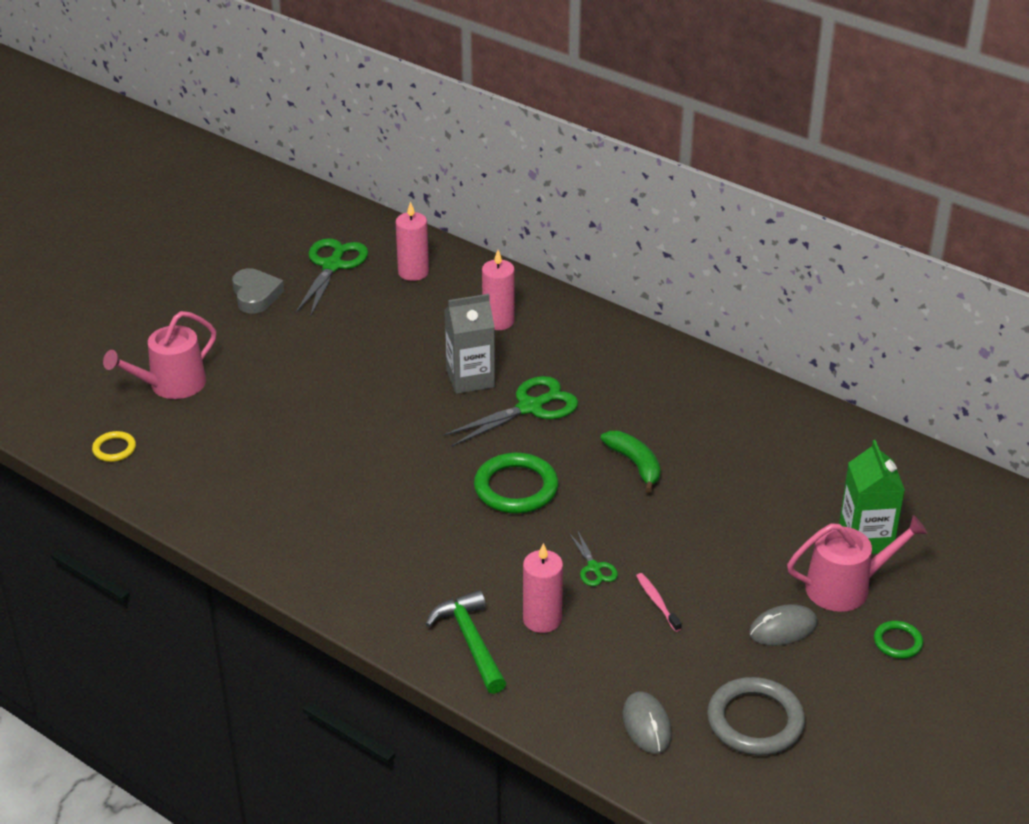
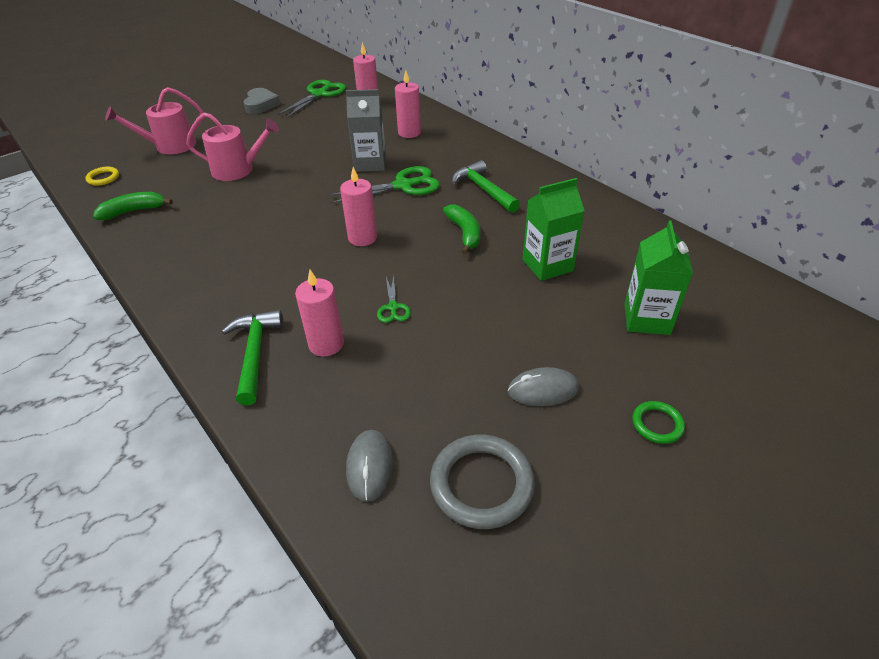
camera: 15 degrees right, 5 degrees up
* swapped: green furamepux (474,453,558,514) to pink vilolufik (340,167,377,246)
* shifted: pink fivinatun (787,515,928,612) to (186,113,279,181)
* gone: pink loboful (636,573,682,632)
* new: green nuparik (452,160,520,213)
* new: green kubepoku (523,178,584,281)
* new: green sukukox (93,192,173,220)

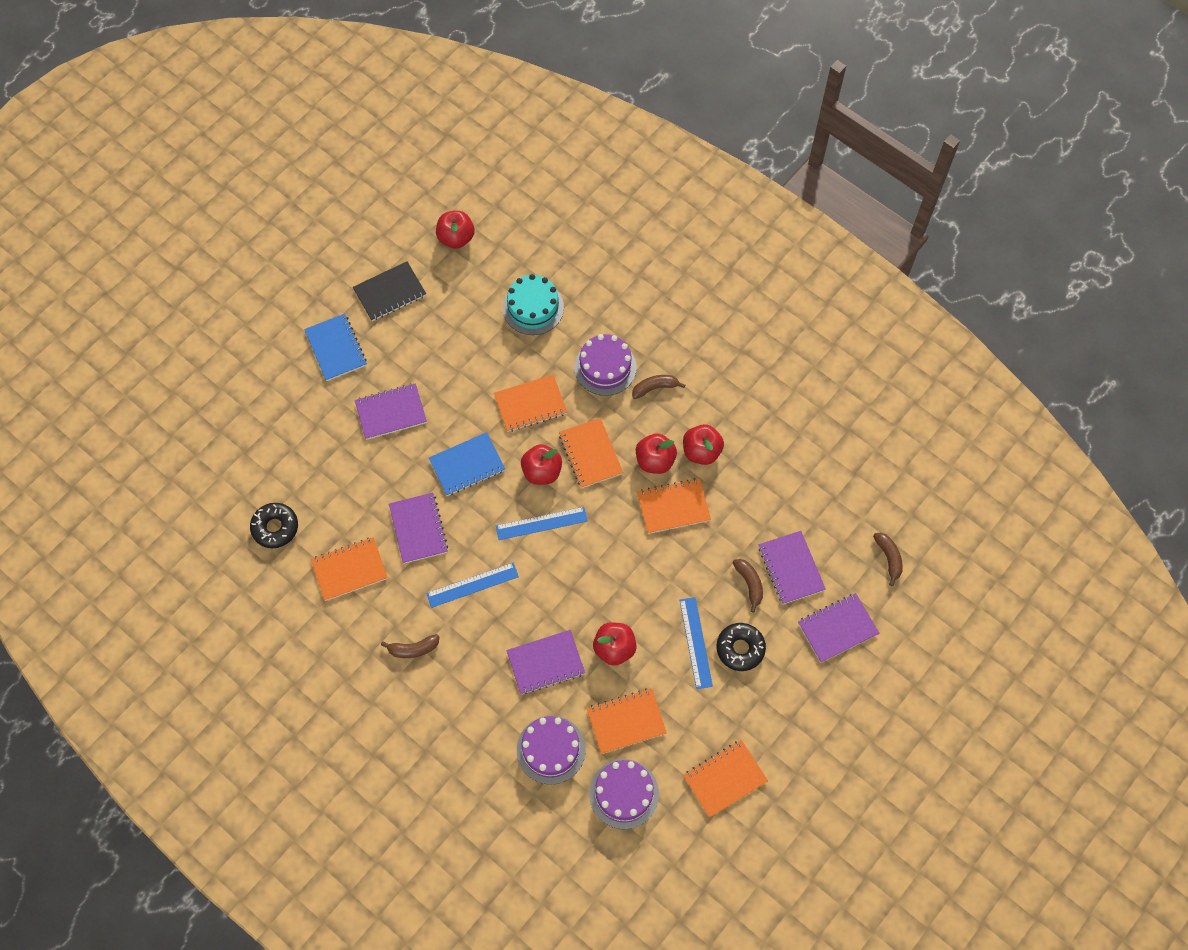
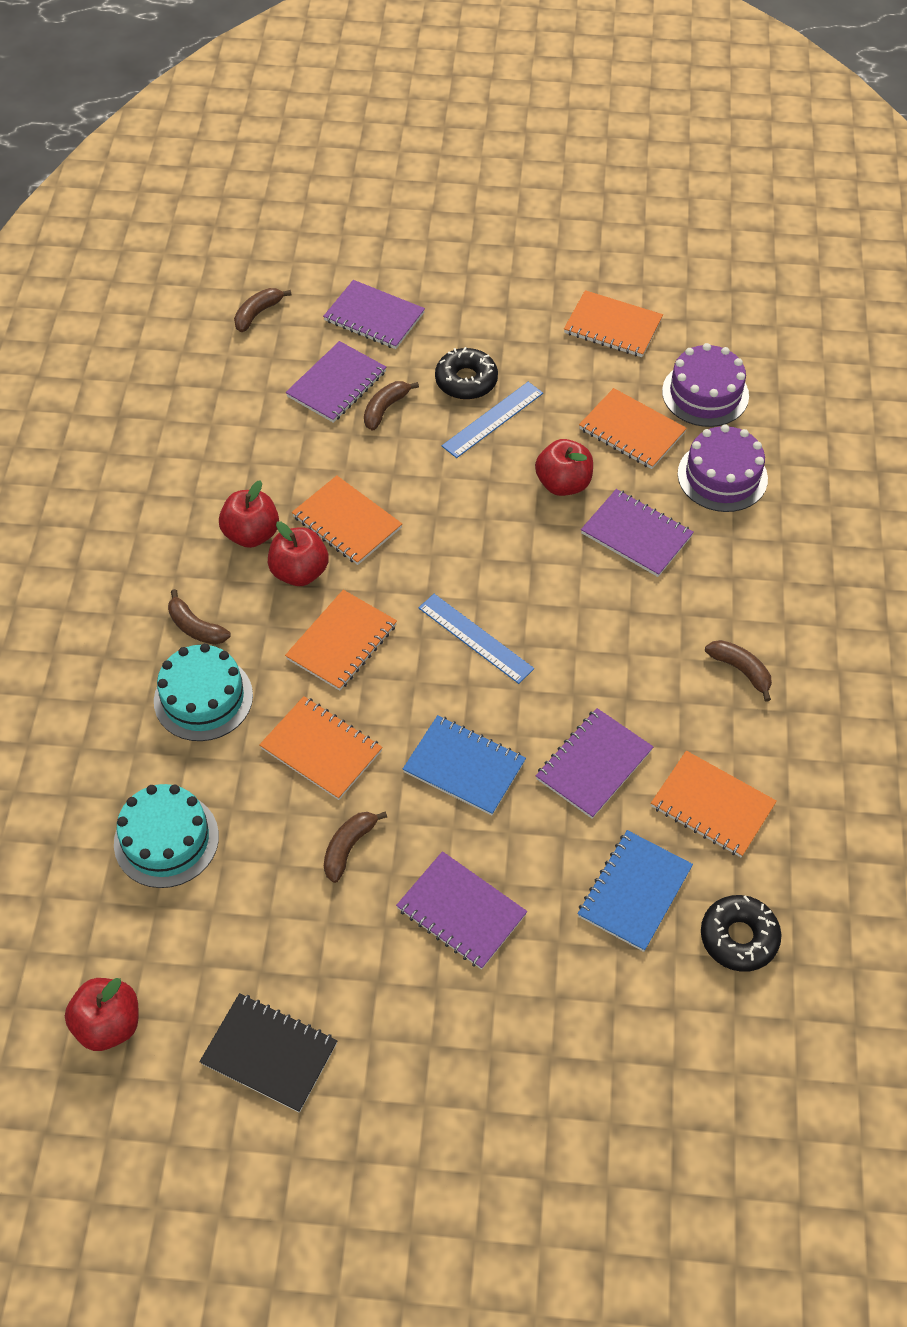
camera: 125 degrees left, 10 degrees down
* shifted: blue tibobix (304,314,367,381) to (578,830,693,952)
* repainted: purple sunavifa (574,334,637,396) to turquoise sunavifa (154,643,253,741)
* gone: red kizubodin (521,444,562,485)
* gone: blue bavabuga (426,563,519,608)
* new: brown sukukox (324,811,387,883)

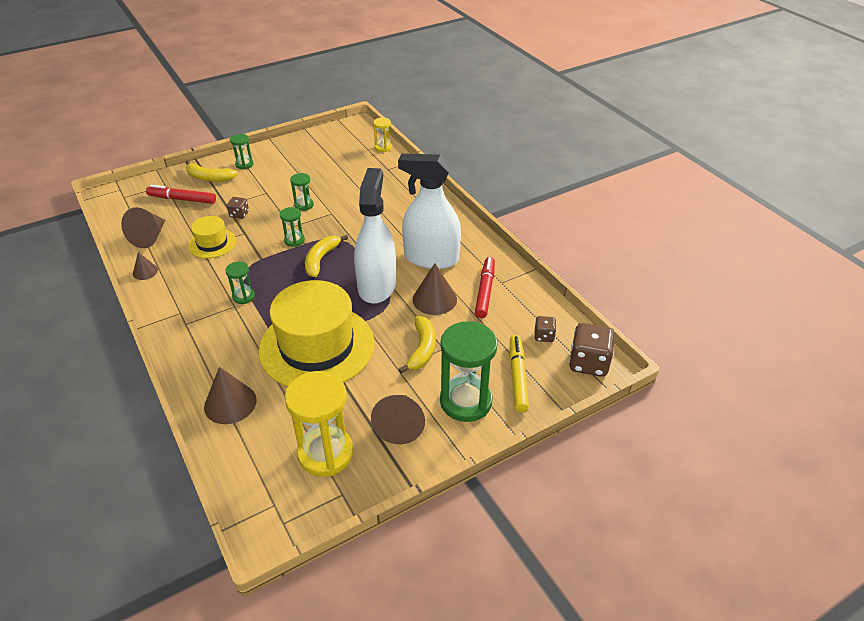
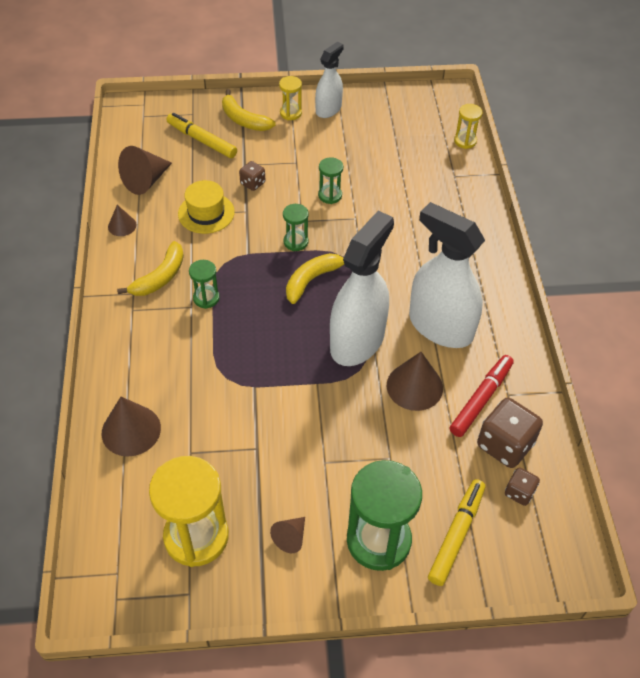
camera: 25 degrees right, 10 degrees up
* repainted: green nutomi (230,134,254,169) to yellow nutomi (279,76,302,120)
* repainted: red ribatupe (146,185,216,204) to yellow ribatupe (166,113,237,158)
* gone: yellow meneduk (258,280,374,387)
* shifted: yellow sukukox (399,316,436,374) to (117,241,184,296)
* shifted: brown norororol (569,323,615,377) to (477,398,543,468)
* scaled: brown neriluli (371,395,425,444) = (270,517,305,553) x0.57
* new: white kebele (315,42,344,118)

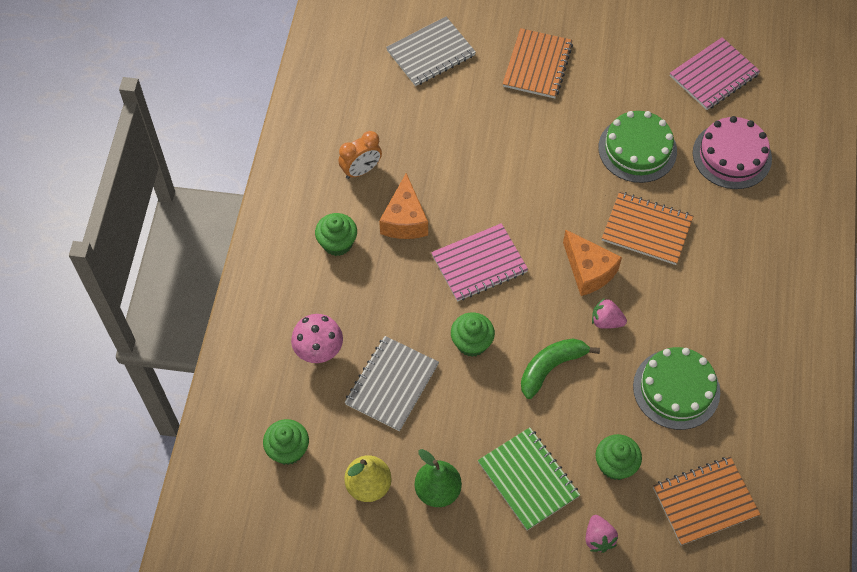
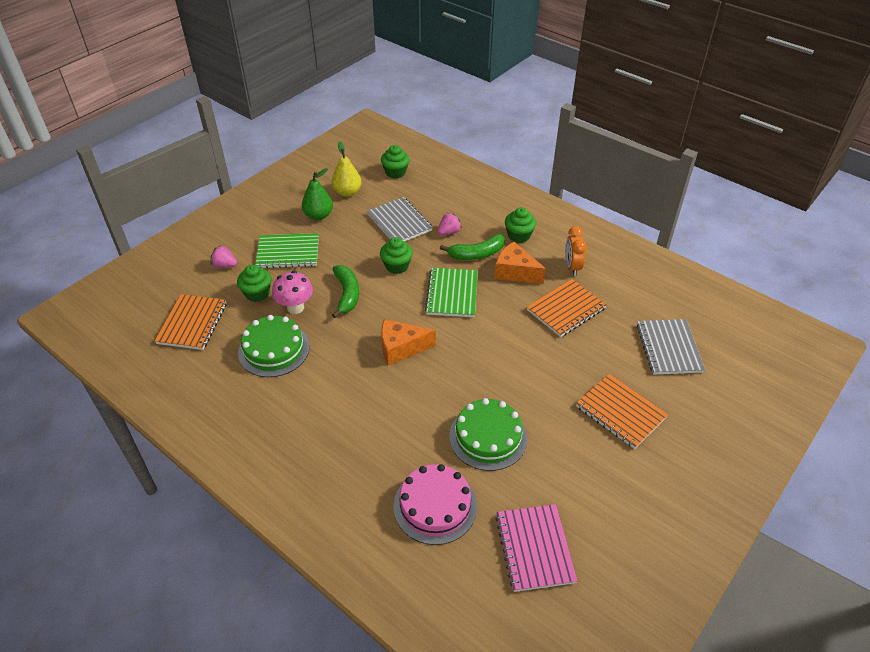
camera: 120 degrees right, 15 degrees down
* shifted: orange tibobix (602,192,693,265) to (527,279,607,337)
* repainted: pink tibobix (431,223,528,302) to green tibobix (425,268,478,317)
* shifted: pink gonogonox (592,298,627,329) to (438,213,462,236)
* shifted: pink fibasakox (291,314,343,363) to (272,271,313,314)
* new: green sukukox (440,234,505,260)

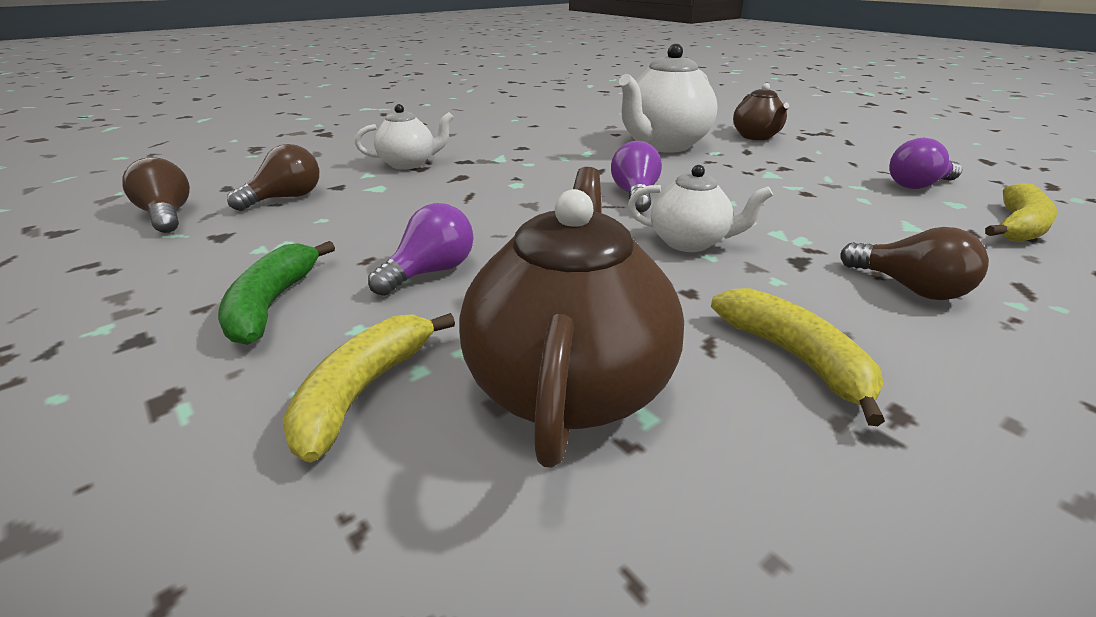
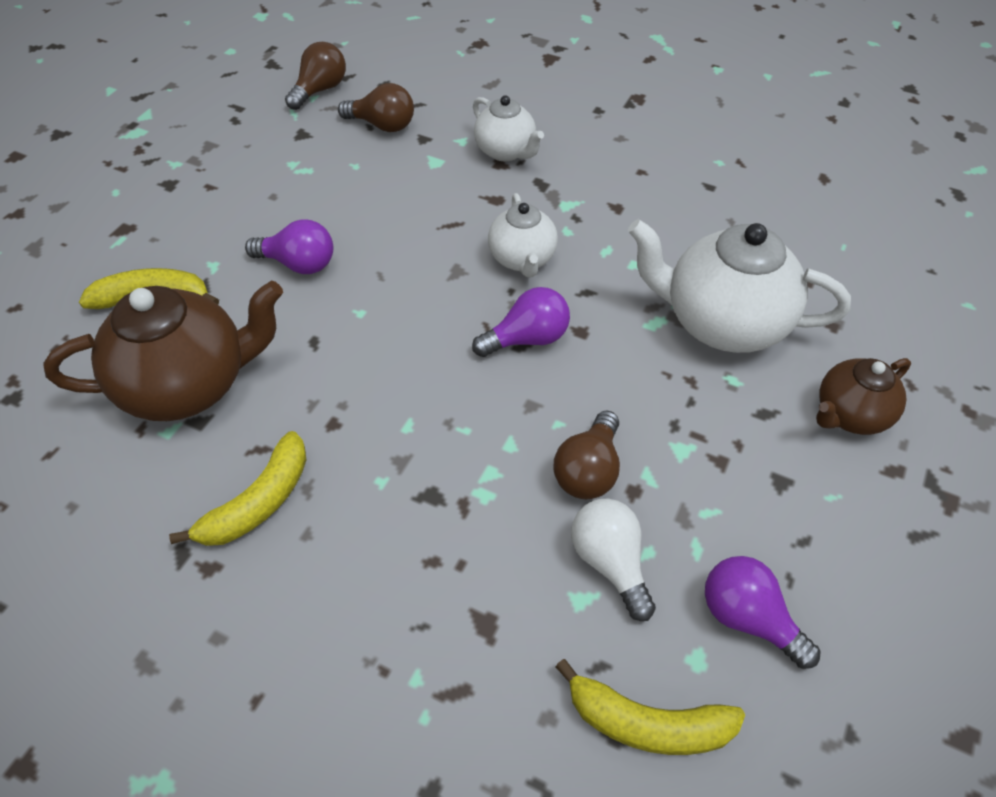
camera: 65 degrees right, 20 degrees up
* shifted: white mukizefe (628,165,773,252) to (488,193,558,278)
* shifted: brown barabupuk (840,227,989,300) to (554,411,620,499)
* gone: green sukukox (218,241,335,345)
* new: white barabupuk (571,499,656,621)

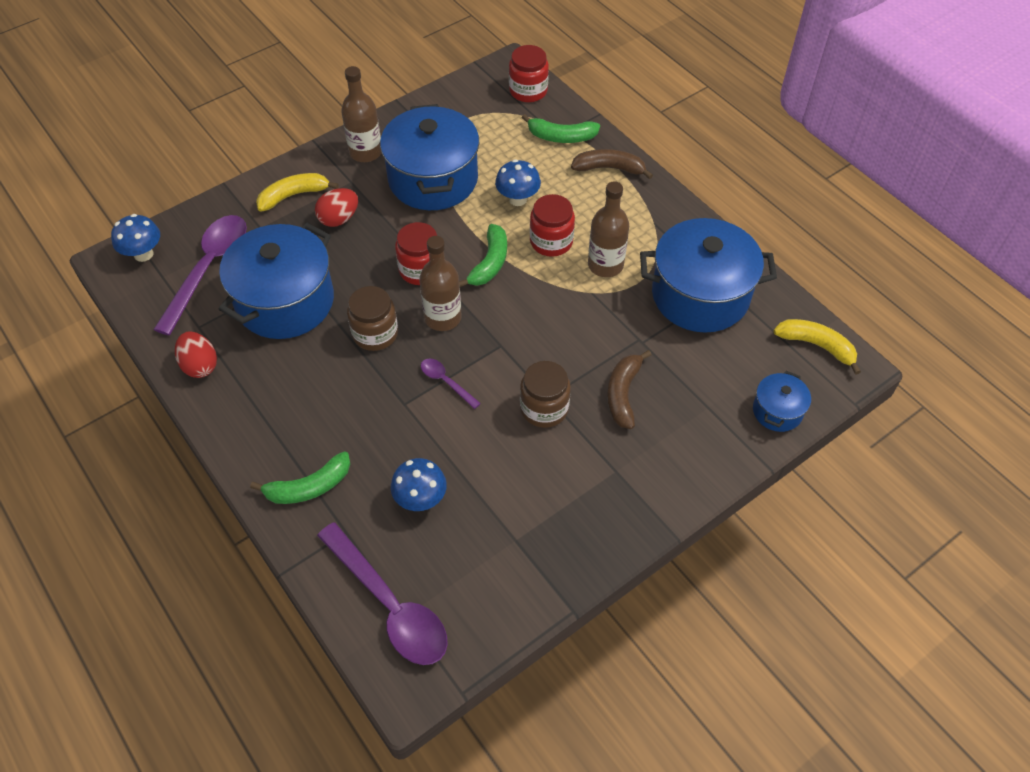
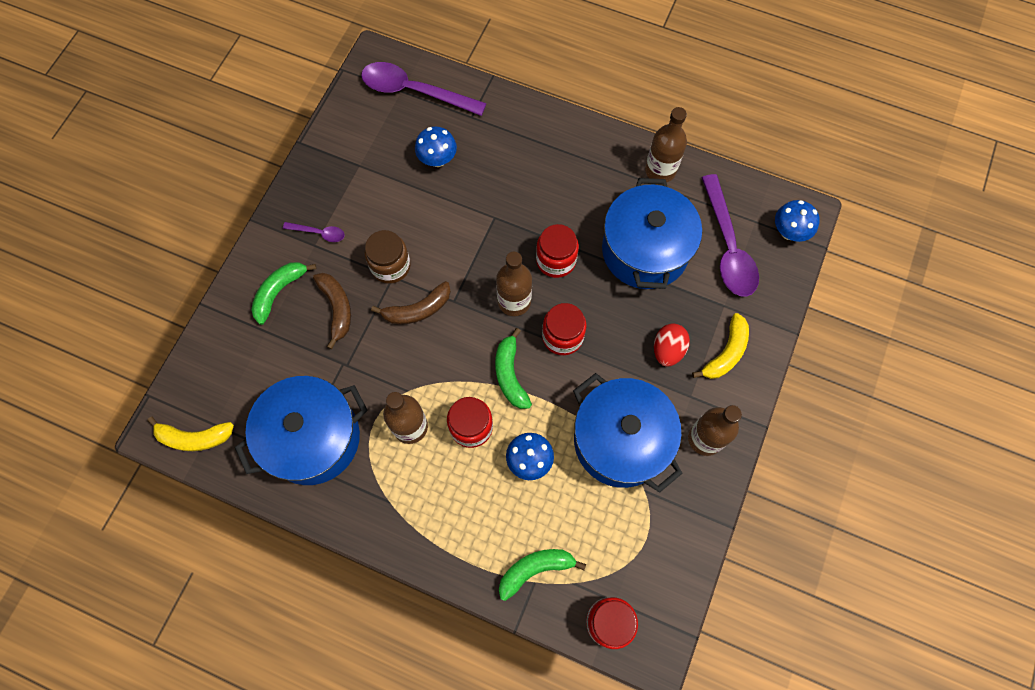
camera: 150 degrees right, 15 degrees up
* shifted: brown sukukox (571,149,653,179) to (371,281,451,324)
* repainted: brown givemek (347,286,398,351) to red givemek (536,224,579,278)
* swapped: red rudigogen (175,331,217,378) to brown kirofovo (645,107,687,182)
* shifted: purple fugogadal (421,358,481,409) to (283,222,345,242)
* gone: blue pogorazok (753,371,811,432)
* shifted: green sukukox (250,451,350,504) to (251,262,316,325)

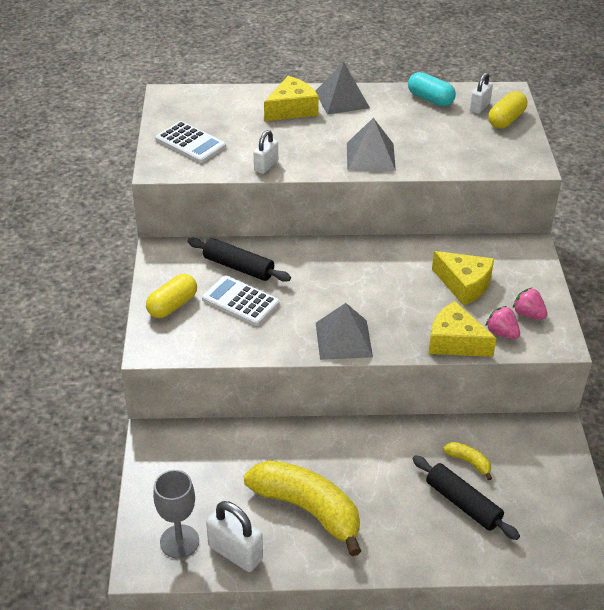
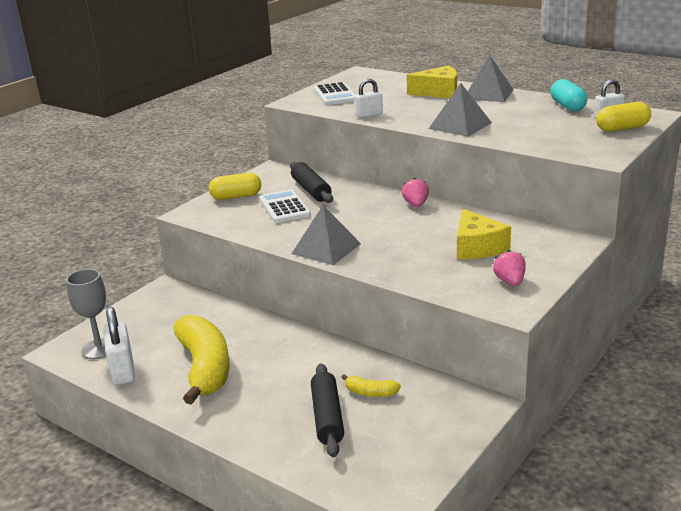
camera: 40 degrees right, 15 degrees down
* gone: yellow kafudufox (429,301,497,357)
* shifted: pink gonogonox (486,306,520,339) to (402,178,429,207)
* rotated: yellow sukukox (443,442,492,480) = (342,374,401,397) 120 degrees clockwise

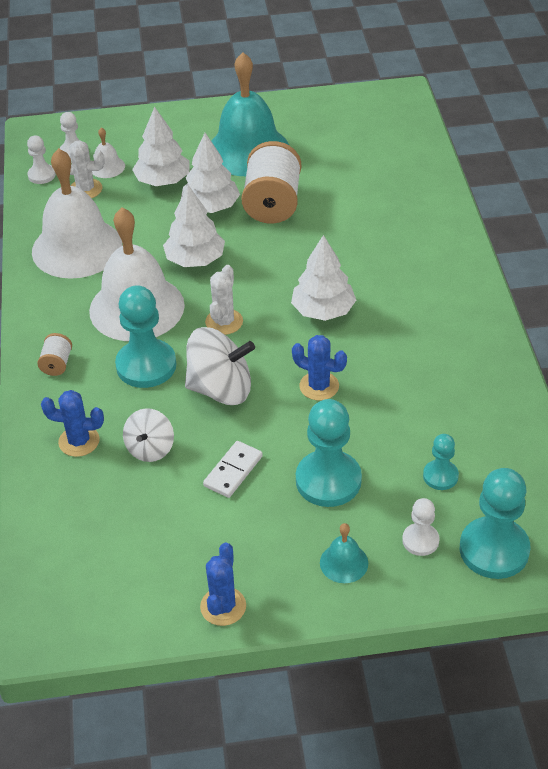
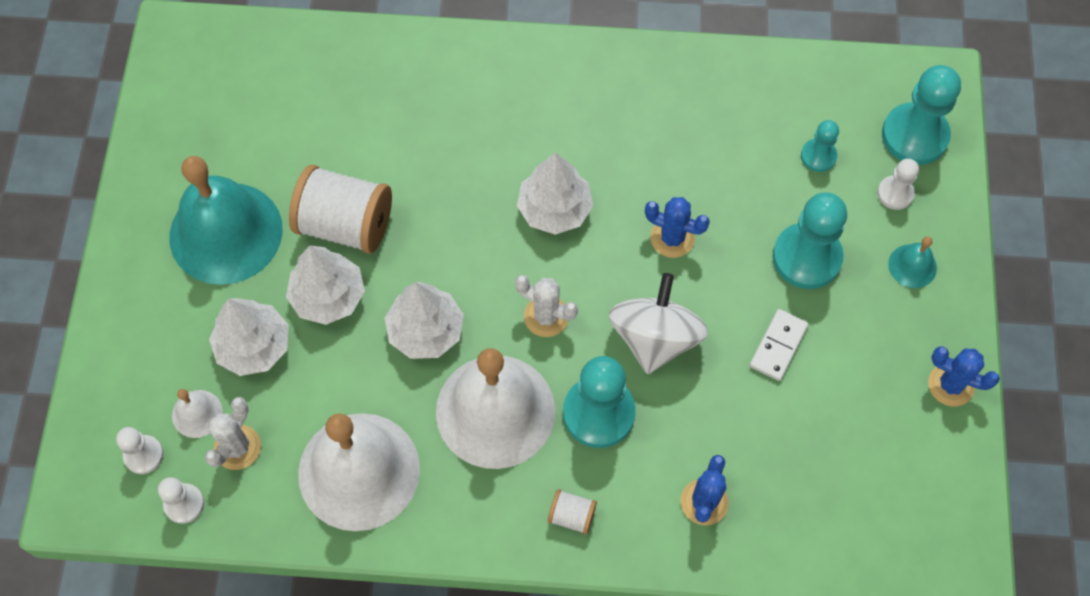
camera: 80 degrees left, 20 degrees up
* rotated: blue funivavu (292,335,347,401) = (645,197,710,258) 75 degrees clockwise
* gone: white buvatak (123,408,174,462)
* rotated: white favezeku (203,441,263,498) = (749,309,808,381) 75 degrees clockwise

